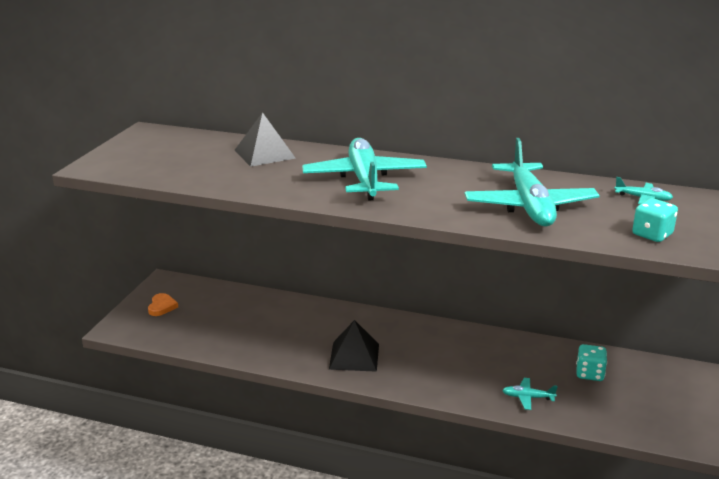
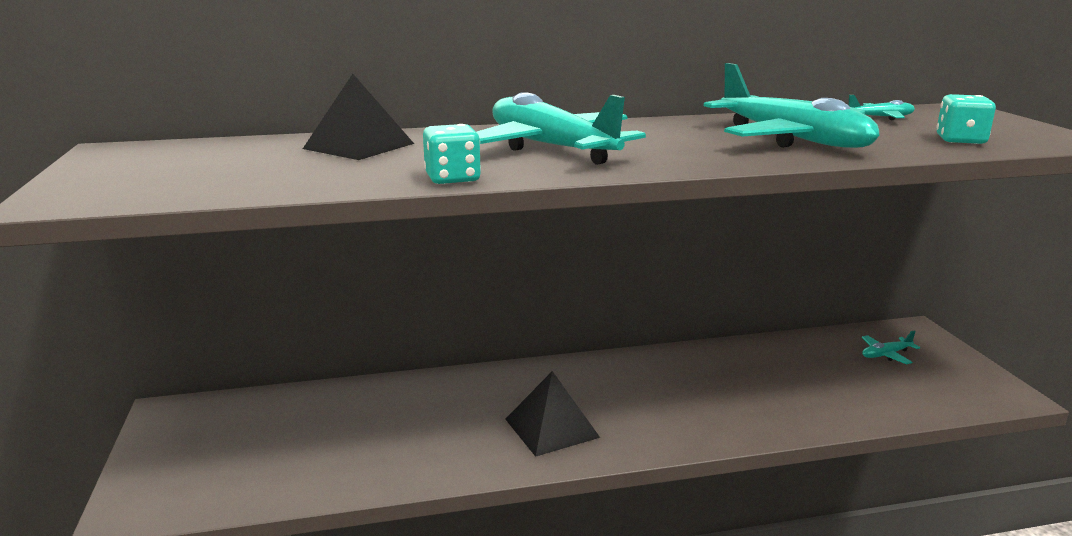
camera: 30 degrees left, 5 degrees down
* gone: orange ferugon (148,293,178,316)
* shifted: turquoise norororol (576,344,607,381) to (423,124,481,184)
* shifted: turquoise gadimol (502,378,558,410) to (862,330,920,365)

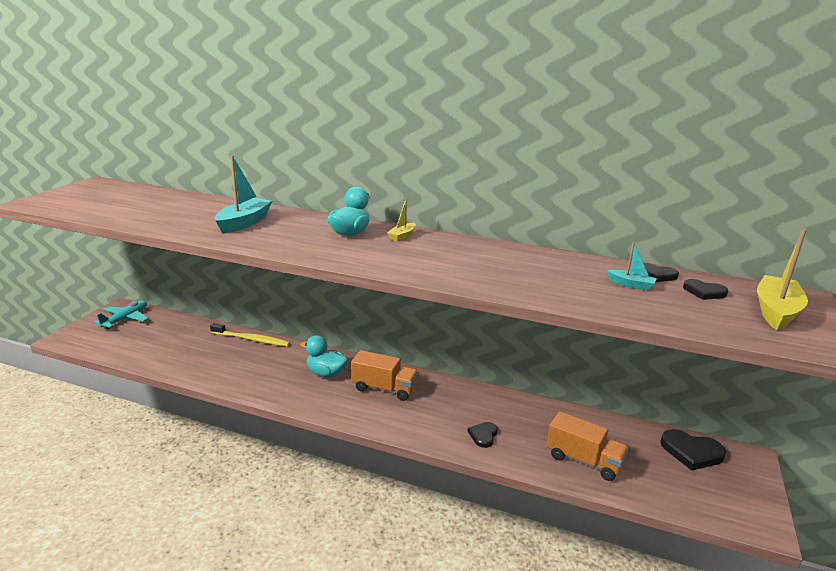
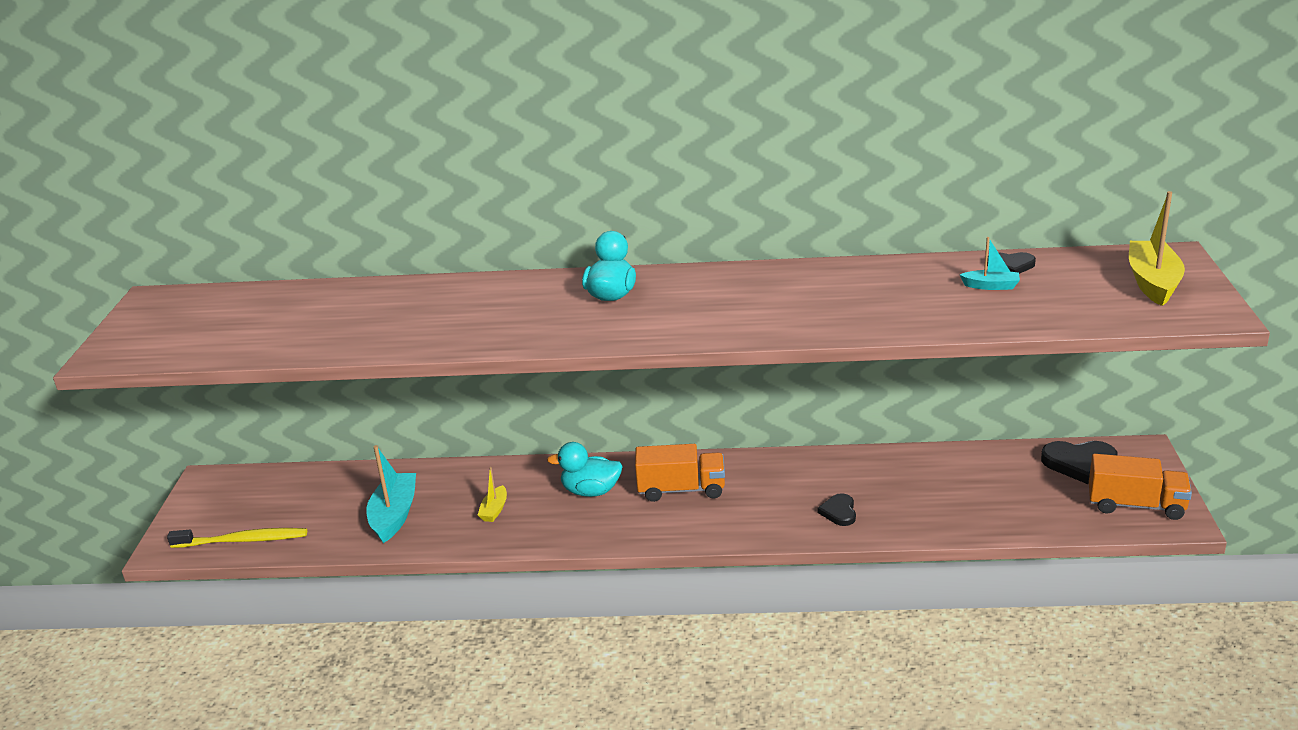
camera: 15 degrees left, 5 degrees up
* shifted: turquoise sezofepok (215,155,272,234) to (366,445,416,543)
* shifted: yellow sezofepok (387,199,416,242) to (478,467,507,522)
* gone: black ferugon (683,279,728,300)
* gone: turquoise gadimol (93,300,149,329)
* shifted: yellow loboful (210,323,290,347) to (167,528,307,548)
* shifted: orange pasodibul (546,411,629,481) to (1089,454,1192,520)

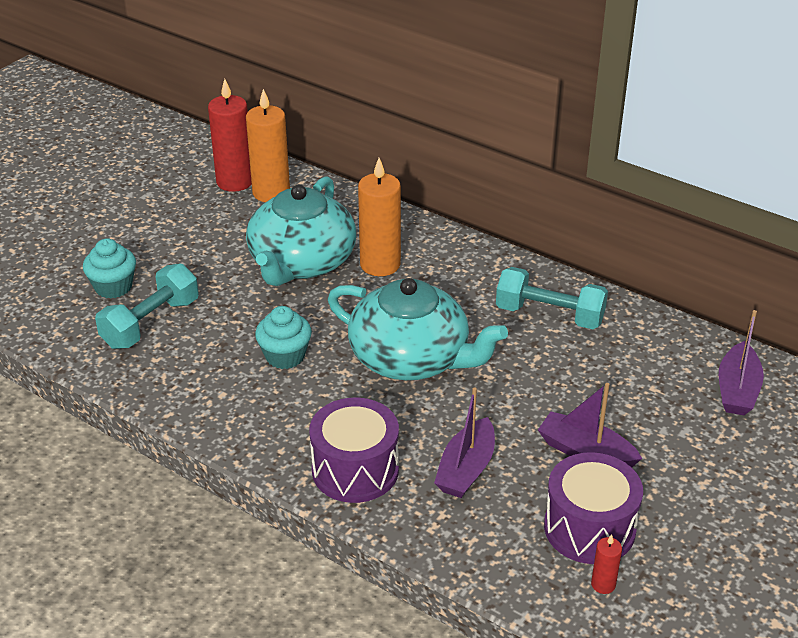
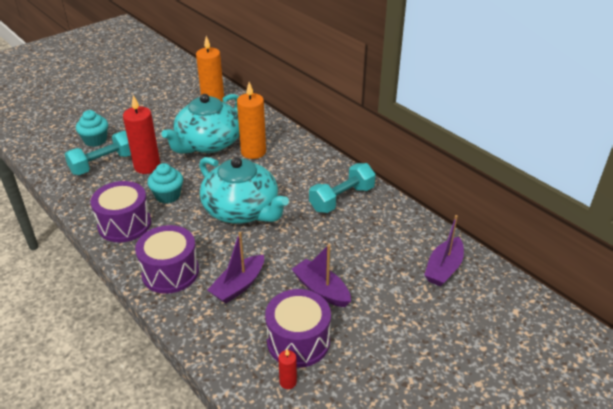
camera: 15 degrees right, 0 degrees up
* shifted: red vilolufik (208,79,252,192) to (123,95,160,174)
* rotated: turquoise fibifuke (496,267,608,329) = (309,163,376,213) 75 degrees counterclockwise
* new: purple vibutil (90,181,151,242)

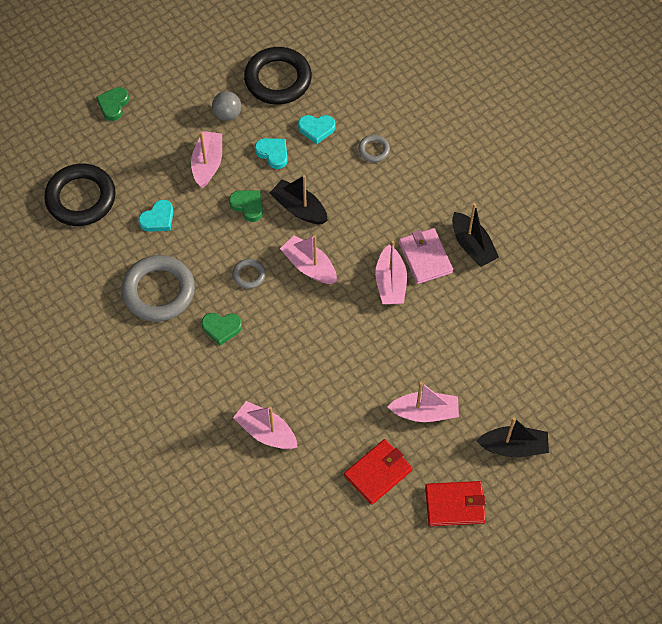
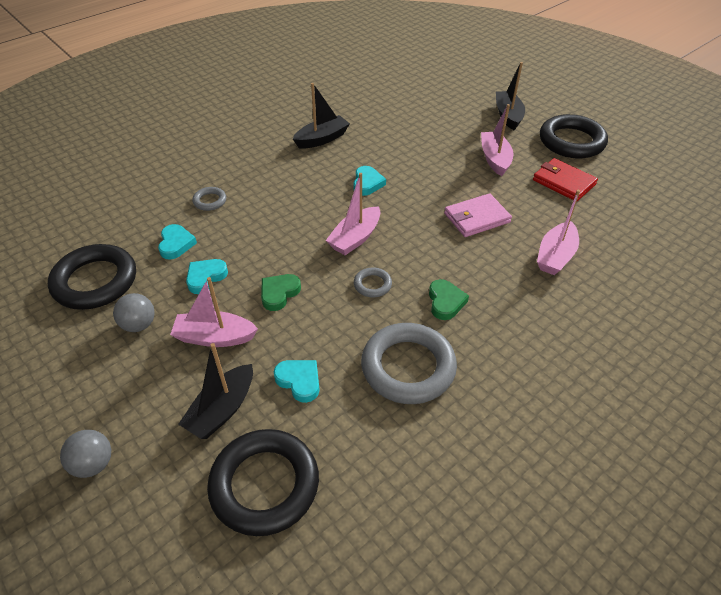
camera: 95 degrees left, 15 degrees down
* swapped: green ferugon (96,87,129,121) to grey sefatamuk (60,430,111,478)
* shifted: black sezofepok (270,175,328,224) to (178,343,253,439)
* shifted: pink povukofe (399,228,453,284) to (444,193,512,237)
* swapped: pink sezofepok (375,241,407,305) to turquoise ferugon (353,166,386,196)
* swapped: red povukofe (425,481,486,526) to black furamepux (540,114,608,159)

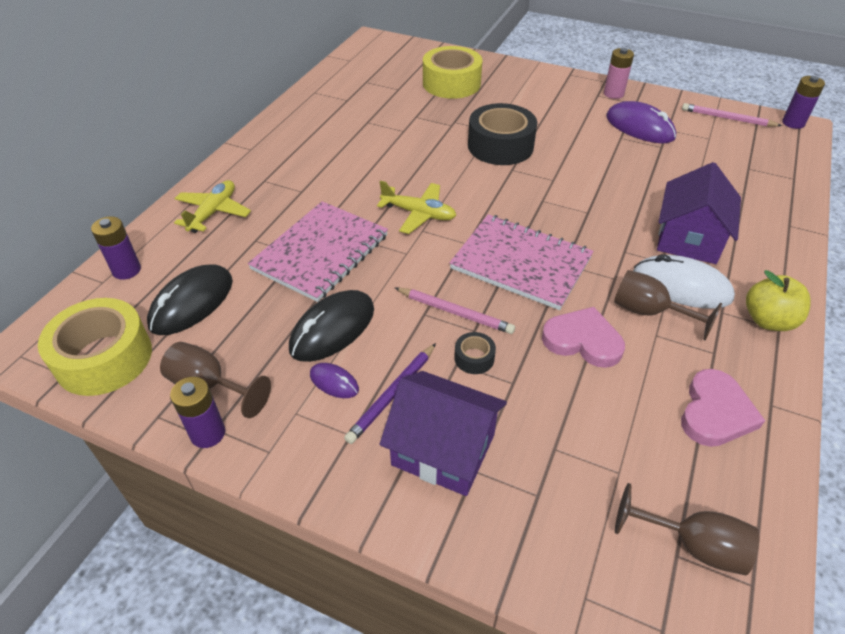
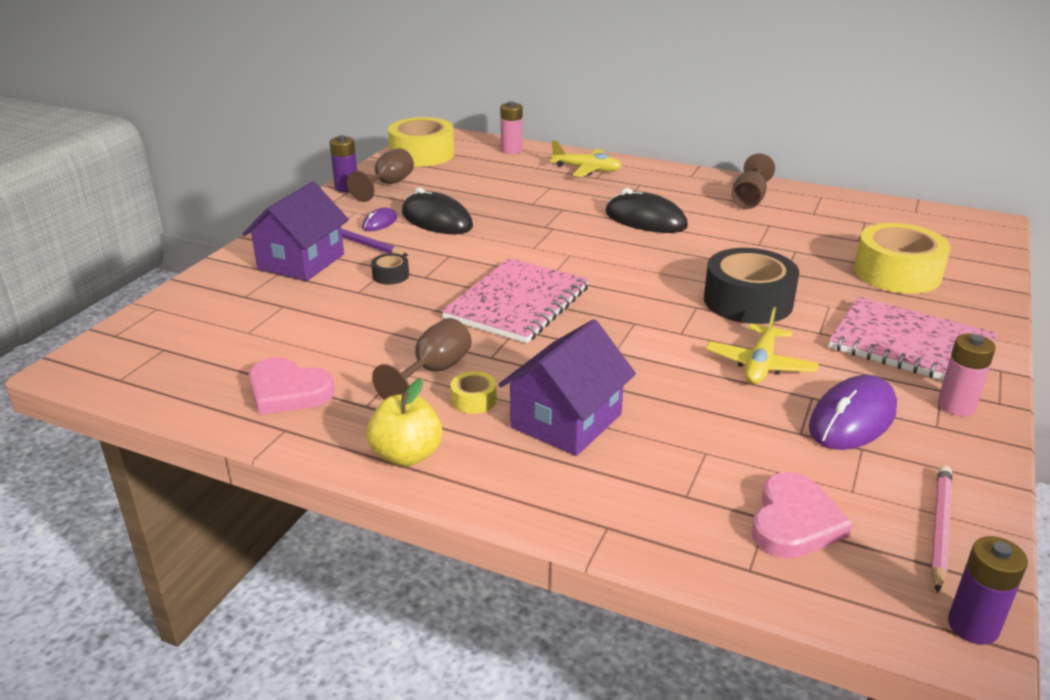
camera: 90 degrees right, 15 degrees down
* rotated: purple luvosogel (657,162,741,264) = (498,319,636,456) 75 degrees counterclockwise
* shifted: yellow gadimol (377,181,456,234) to (706,307,819,384)
* shifted: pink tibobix (248,201,388,302) to (829,297,998,381)
* repainted: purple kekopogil (91,216,141,280) to pink kekopogil (500,101,523,154)
* swapped: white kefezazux (633,254,735,309) to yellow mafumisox (451,372,497,414)
* shifted: black kefezazux (147,264,233,335) to (605,188,688,233)
* gone: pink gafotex (395,288,515,334)
* shifted: pink ferugon (542,307,625,368) to (752,472,853,559)
* shifted: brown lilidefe (615,483,759,575) to (732,153,775,209)

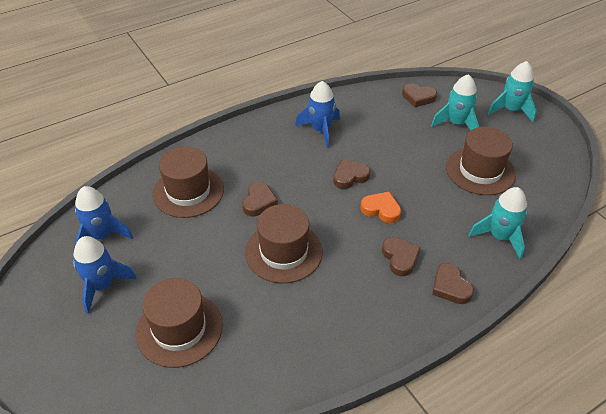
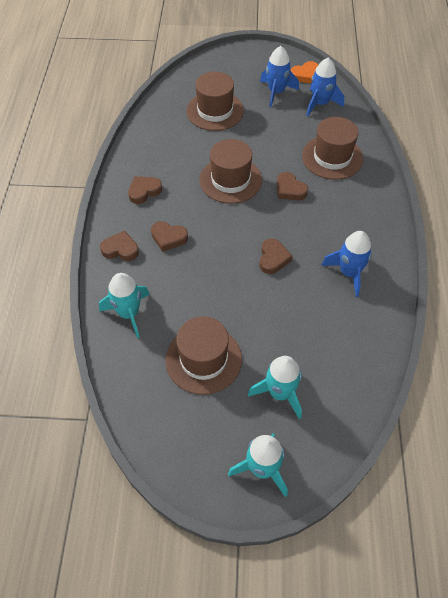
camera: 125 degrees right, 10 degrees up
* shifted: brown ferugon (402,83,437,107) to (128,176,162,204)
* shifted: orange ferugon (360,192,401,223) to (291,61,318,83)

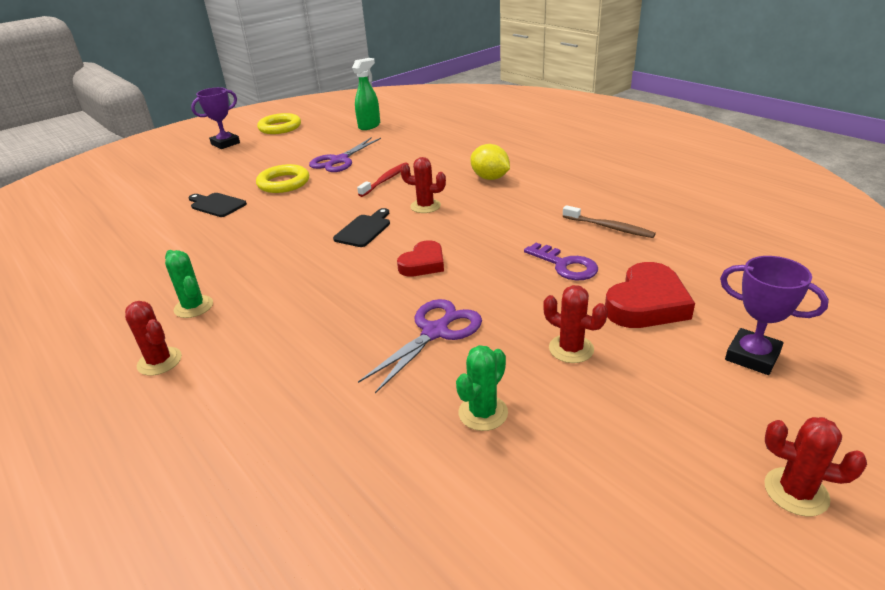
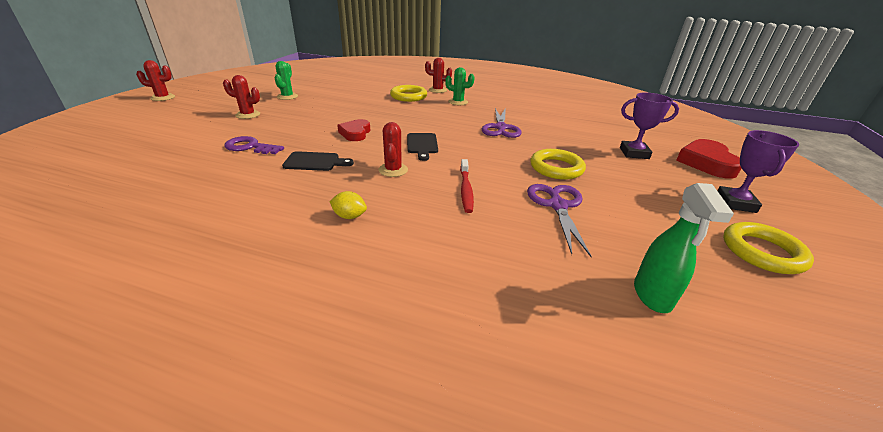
camera: 145 degrees right, 0 degrees up
* scaled: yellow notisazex (470,144,510,180) = (330,191,367,219) x0.63
* rotated: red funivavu (400,157,446,213) = (378,122,408,177) 75 degrees counterclockwise
* shifted: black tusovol (188,193,247,217) to (282,151,354,171)
* gone: brown loboful (563,205,656,238)
* shifted: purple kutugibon (720,256,829,375) to (620,92,679,159)
* shifted: red ferugon (605,262,695,328) to (676,139,741,179)
* shifted: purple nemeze (358,299,482,393) to (482,108,522,138)
* new: yellow furamepux (390,85,427,102)

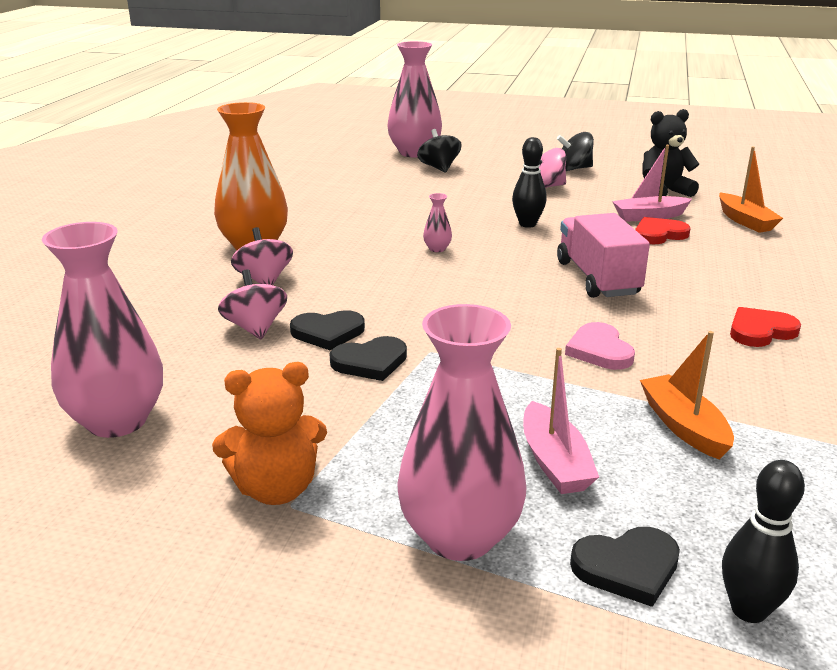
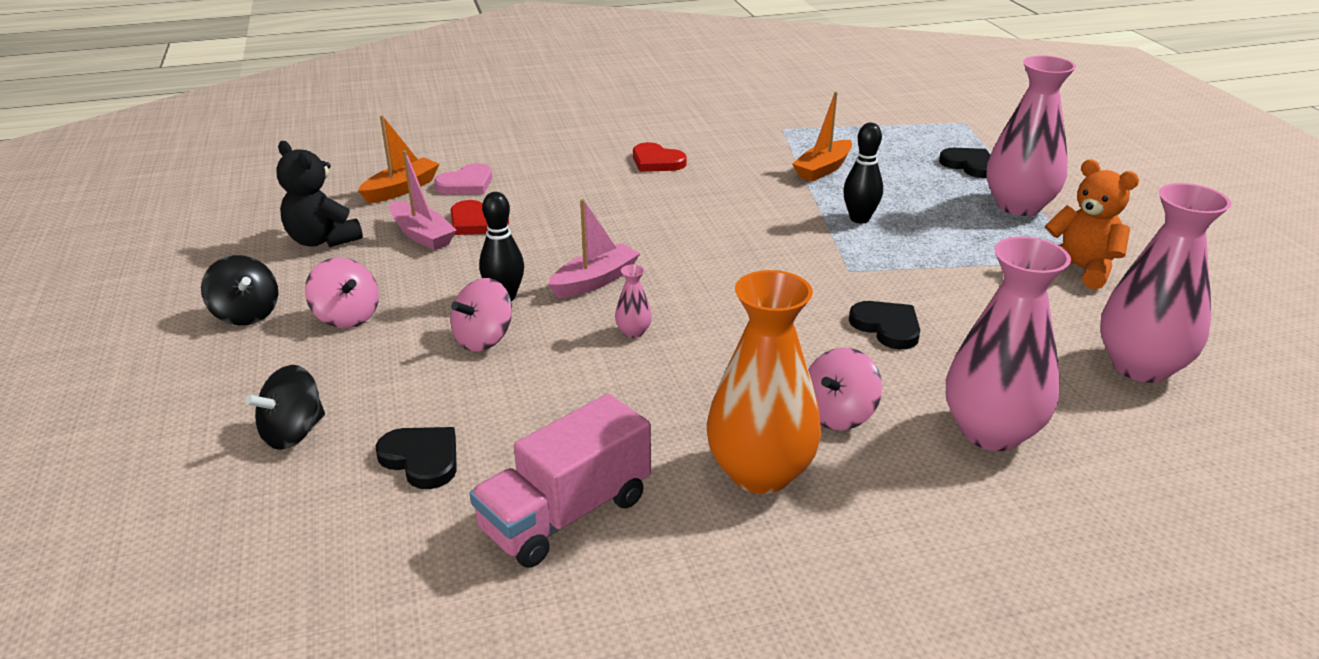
camera: 120 degrees left, 5 degrees up
* shifted: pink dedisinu (387,41,442,158) to (946,236,1071,451)
* shifted: pink pasodibul (557,213,650,298) to (470,394,651,568)
* shifted: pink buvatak (218,269,287,339) to (451,278,512,351)
* shifted: pink ferugon (565,322,635,370) to (434,163,493,195)
* shifted: black ferugon (330,336,407,381) to (375,427,457,489)
* shifted: pink sezofepok (523,348,599,494) to (548,199,641,298)
* shifted: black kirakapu (722,460,805,623) to (843,123,883,223)

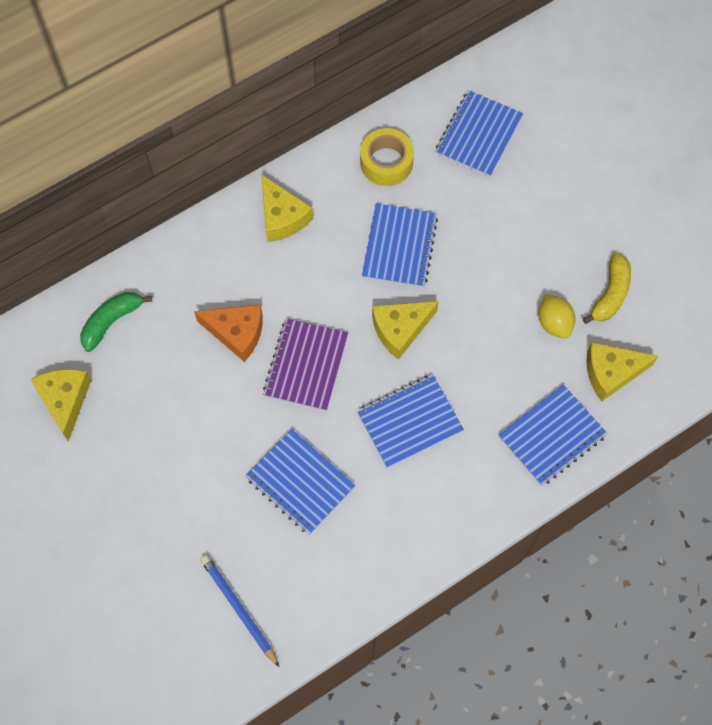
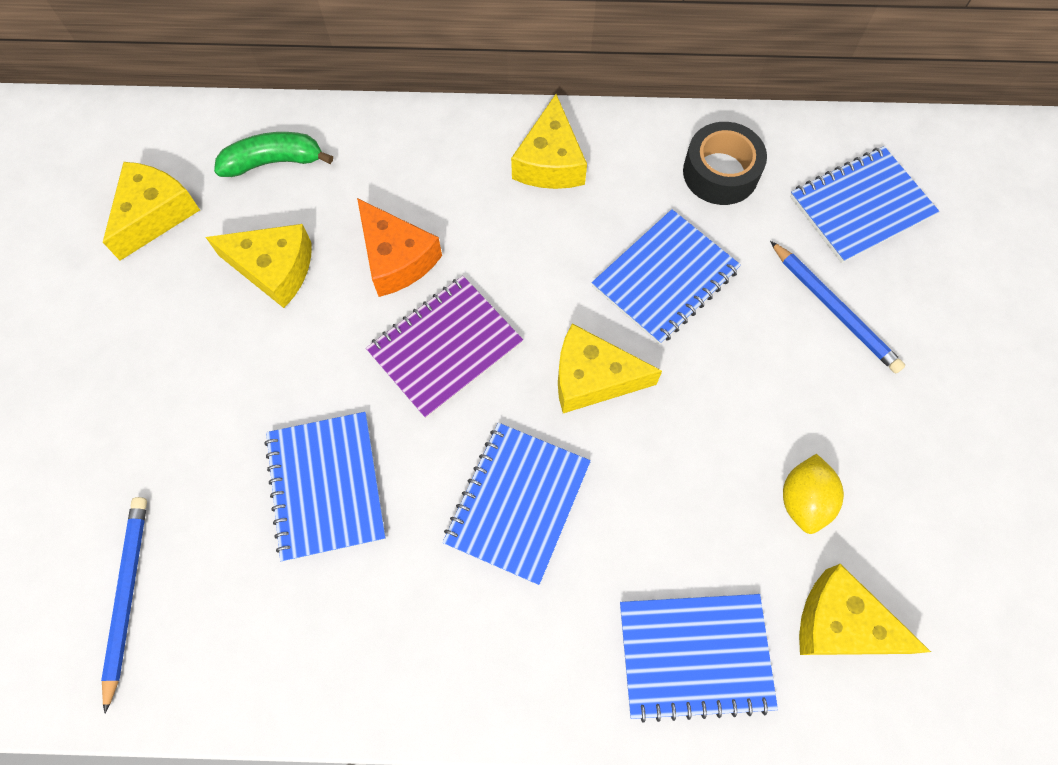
camera: 35 degrees right, 0 degrees up
* repainted: yellow mafumisox (360,128,414,186) to black mafumisox (683,122,767,205)
* gone: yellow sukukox (583,253,631,324)
* rotated: blue tibobix (357,374,464,468) = (443,423,591,585) 75 degrees counterclockwise
* new: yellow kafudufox (206,224,312,308)
* new: blue gafotex (770,241,906,373)

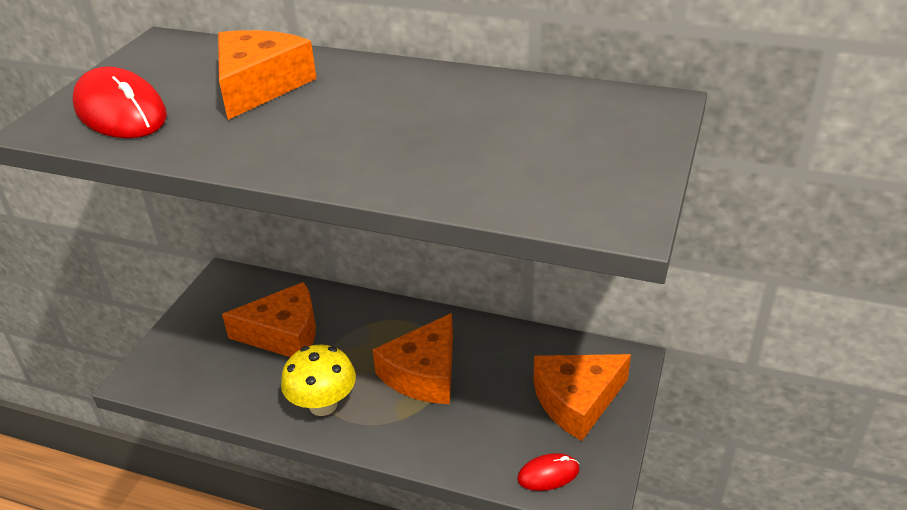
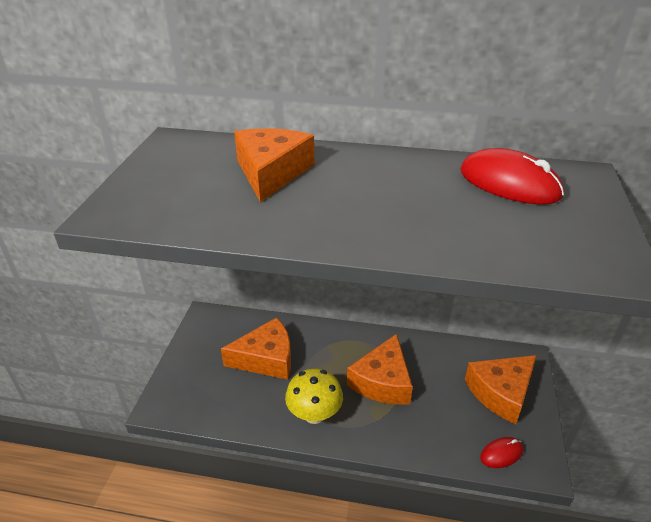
camera: 10 degrees left, 0 degrees up
* shifted: red kefezazux (73,67,167,138) to (460,148,564,205)

